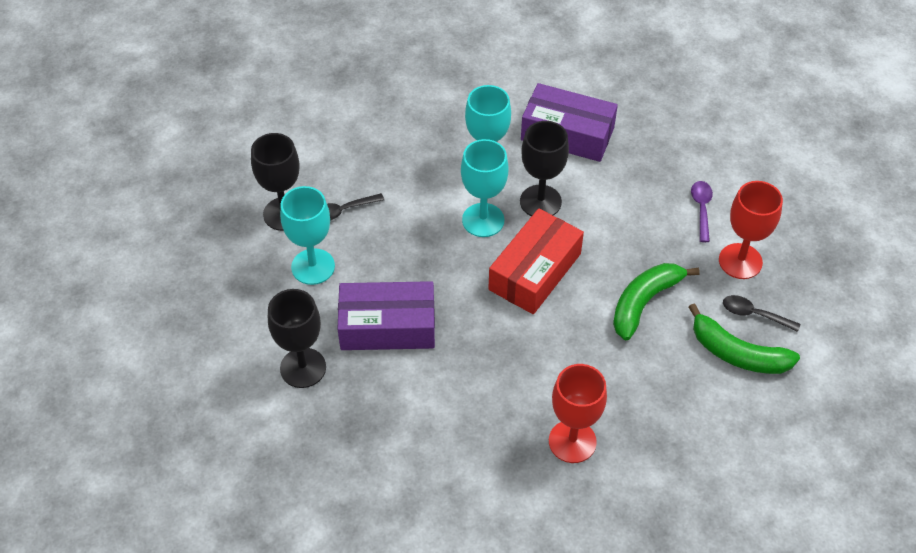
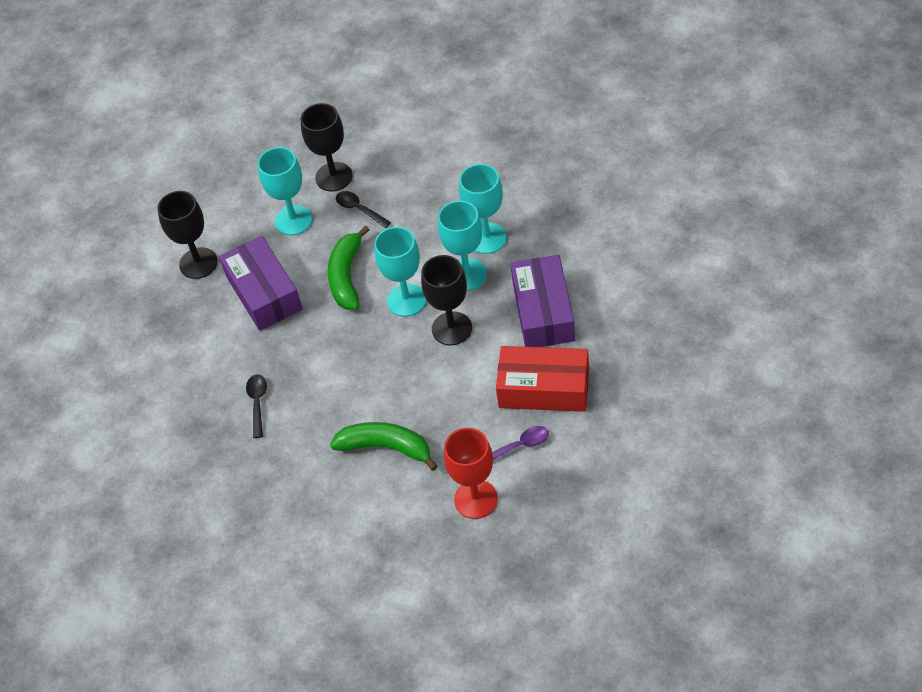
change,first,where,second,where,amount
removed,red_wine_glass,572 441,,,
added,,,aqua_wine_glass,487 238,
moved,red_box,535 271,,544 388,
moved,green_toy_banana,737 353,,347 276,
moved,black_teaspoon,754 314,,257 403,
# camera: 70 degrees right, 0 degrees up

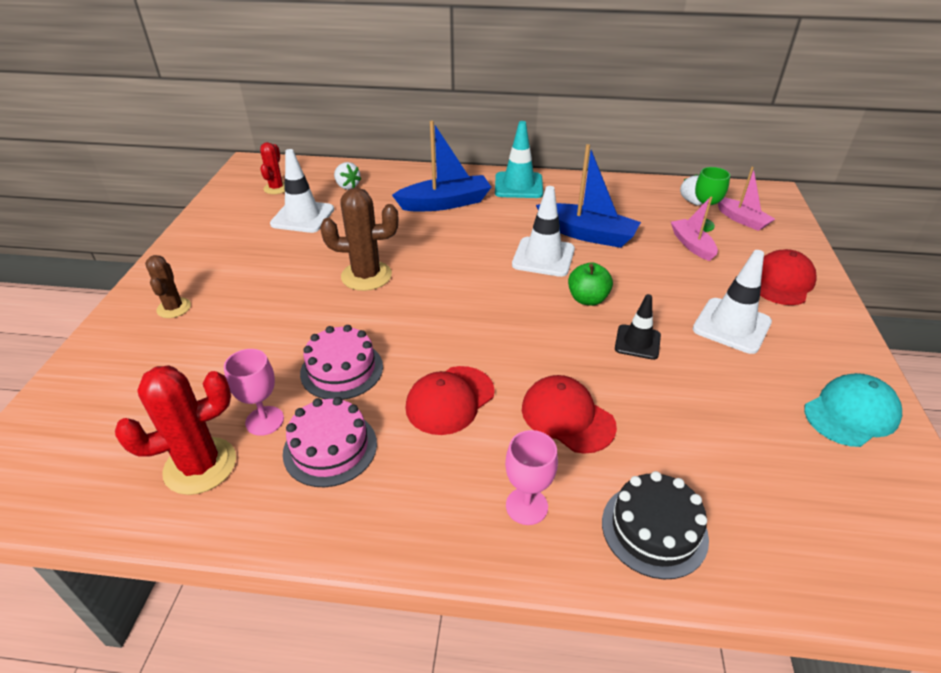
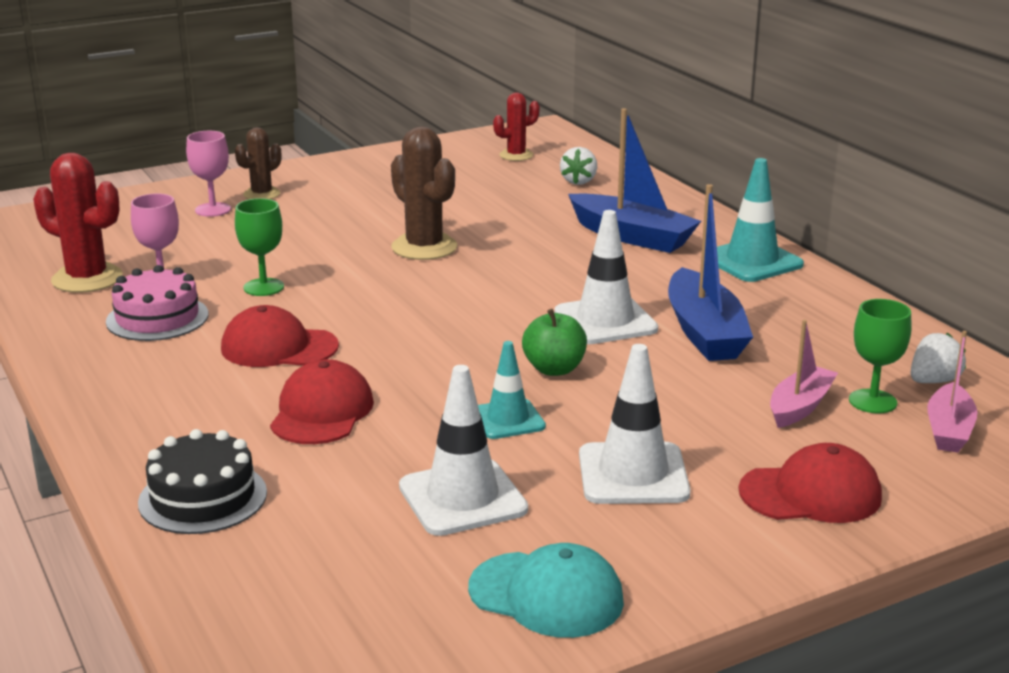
change,first,where,second,where,amount
moved,pure_white_safety_cone,302 217,,462 498,
moved,pink_wine_glass,526 506,,213 210,
replaced,pink_cake,342 370,green_wine_glass,263 287,
recoloured,black_safety_cone,637 342,aqua_safety_cone,508 419,
# camera: 55 degrees right, 15 degrees down

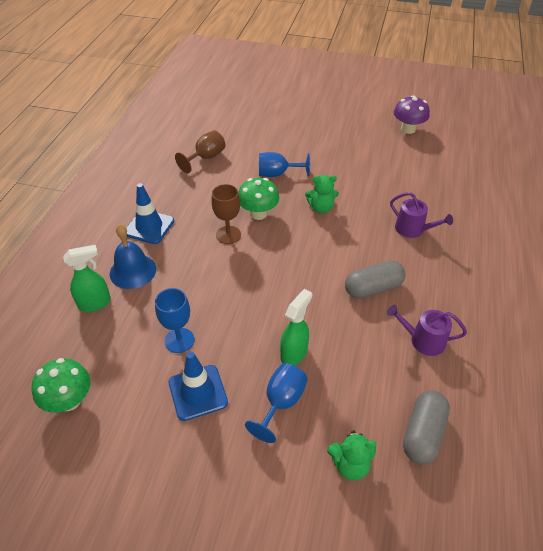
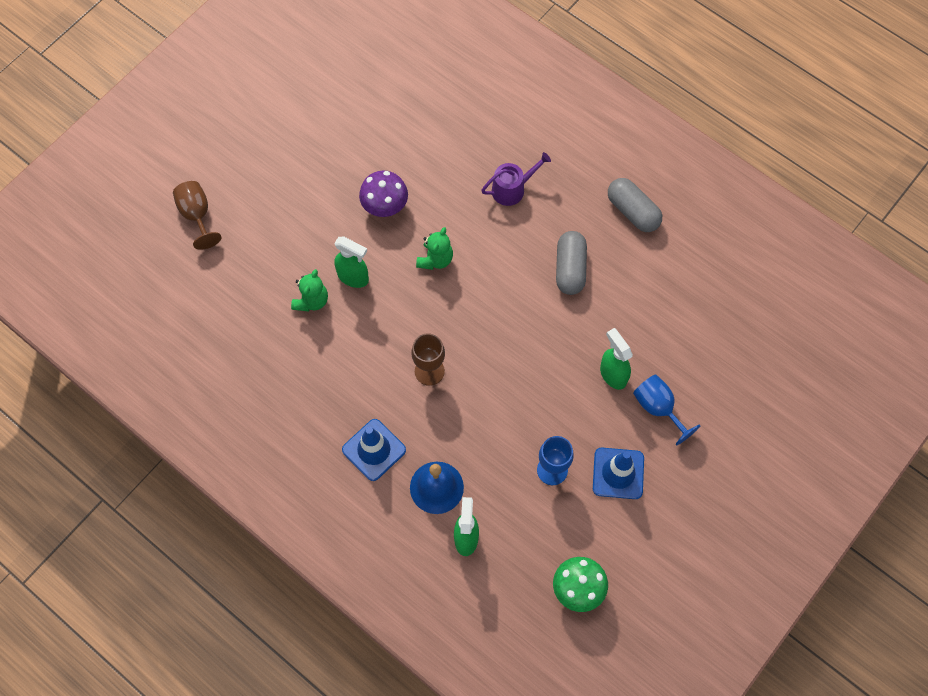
change,first,where,second,where,amount
removed,green_fungus,258 213,,,
removed,violet_watering_can,423 340,,,
moved,brown_wine_glass,206 158,,197 215,
moved,green_teddy,350 464,,311 301,
moved,violet_fungus,408 129,,385 206,
moved,ash-grey_capsule,423 433,,632 211,
replaced,royal_blue_wine_glass,277 174,green_spray_cleaner,353 277,
# camera: 65 degrees left, 20 degrees up

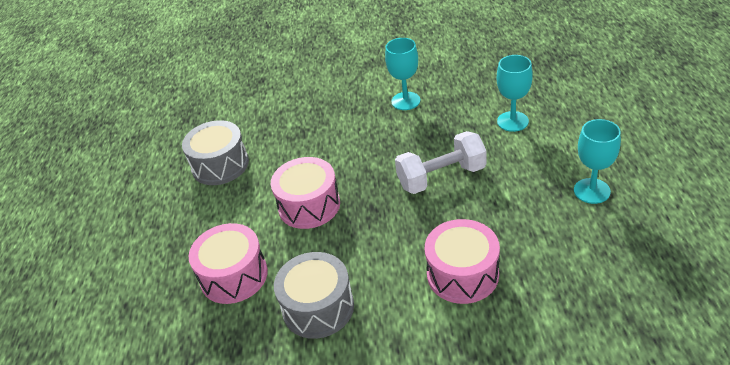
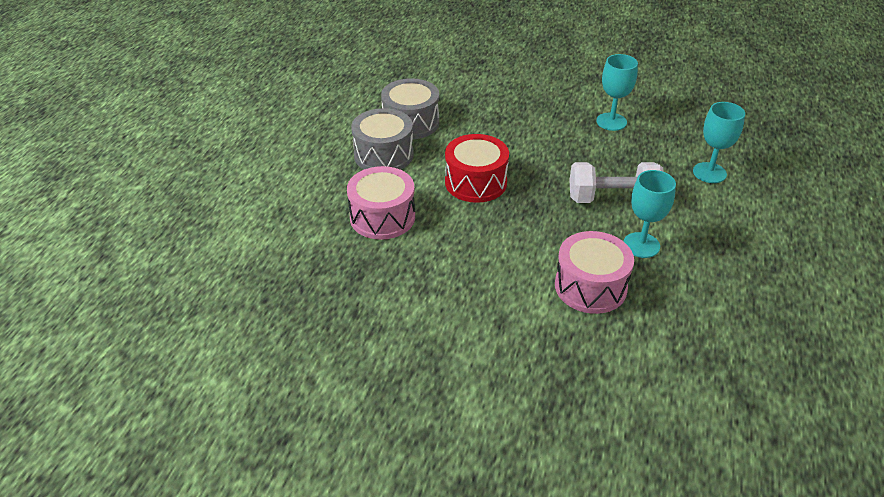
change,first,where,second,where,amount
moved,ash-grey_snare_drum,318 307,,383 155,
moved,aqua_wine_glass,591 191,,641 245,
recoloured,pink_snare_drum,309 205,red_snare_drum,475 182,
# camera: 15 degrees right, 0 degrees up

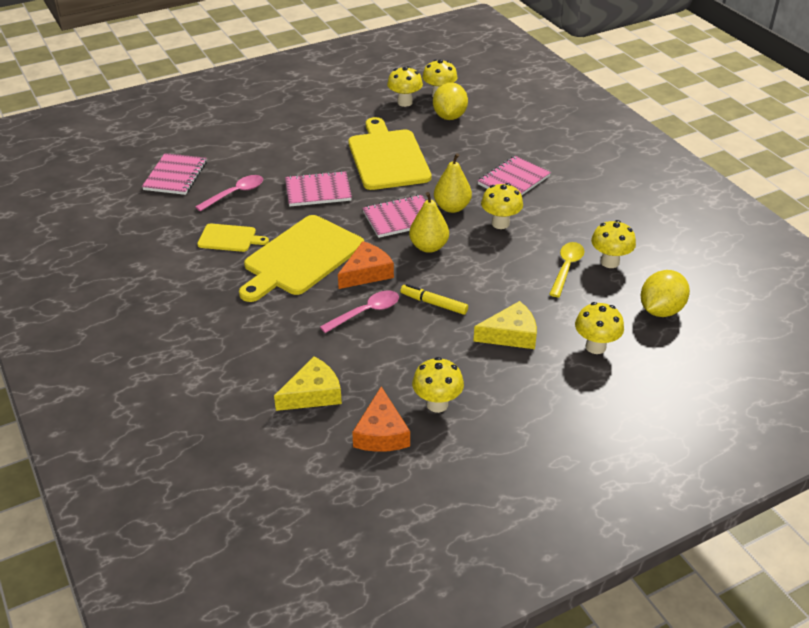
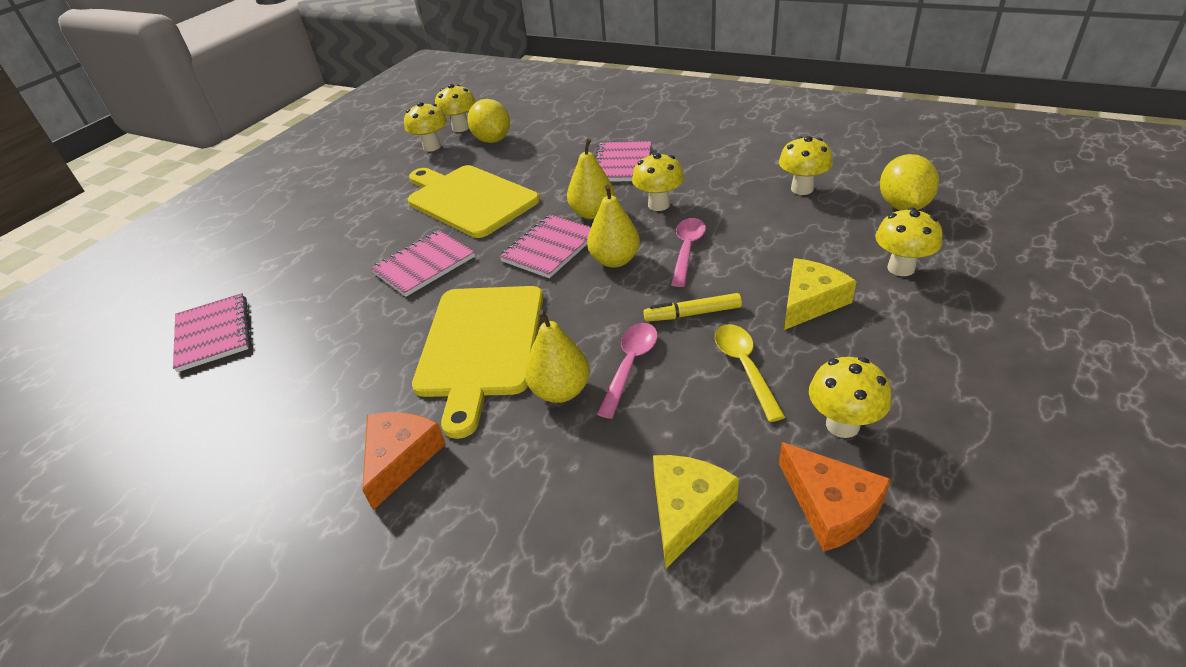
change,first,where,second,where,amount
removed,bright_yellow_chopping_board,229 238,,,
added,,,bright_yellow_pear_fruit,560 391,
moved,pink_teaspoon,235 193,,687 250,
moved,orange_cheese_wedge,366 273,,400 458,
moved,bright_yellow_teaspoon,566 268,,745 367,
# camera: 30 degrees left, 0 degrees up

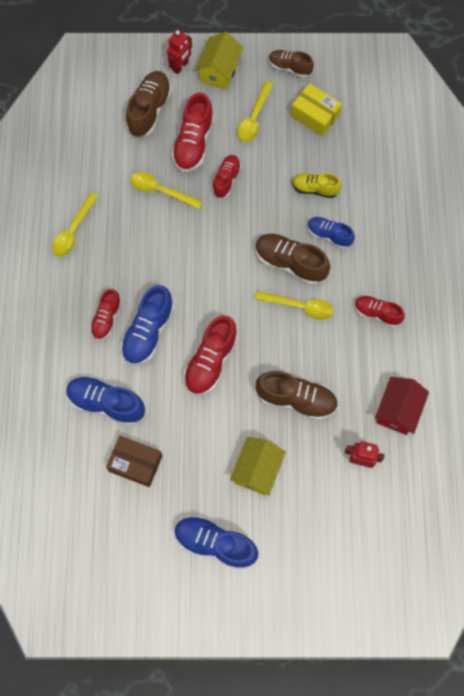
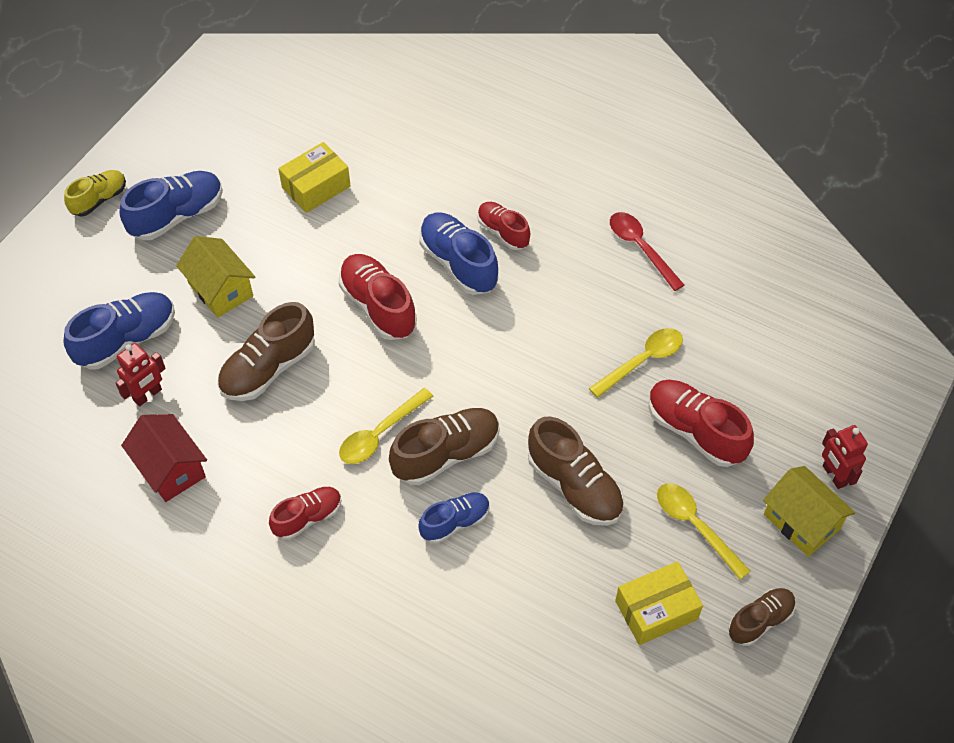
change,first,where,second,where,amount
removed,red_sneaker,226 179,,,
moved,royal_blue_sneaker,106 403,,127 340,
moved,brown_sneaker,149 110,,574 486,
moved,bright_yellow_sneaker,315 189,,99 200,
recoloured,bright_yellow_teaspoon,73 231,red_teaspoon,640 248,
recoloured,brown_box,135 463,bright_yellow_box,316 187,
# camera: 120 degrees right, 15 degrees down

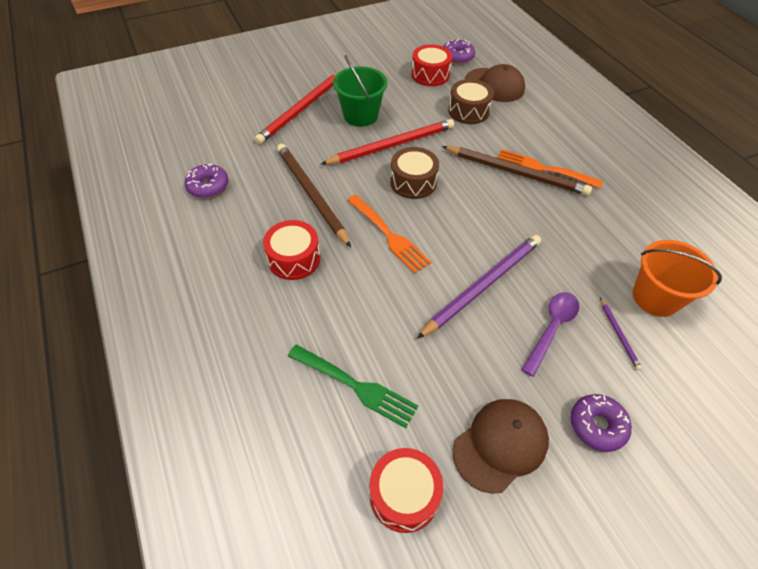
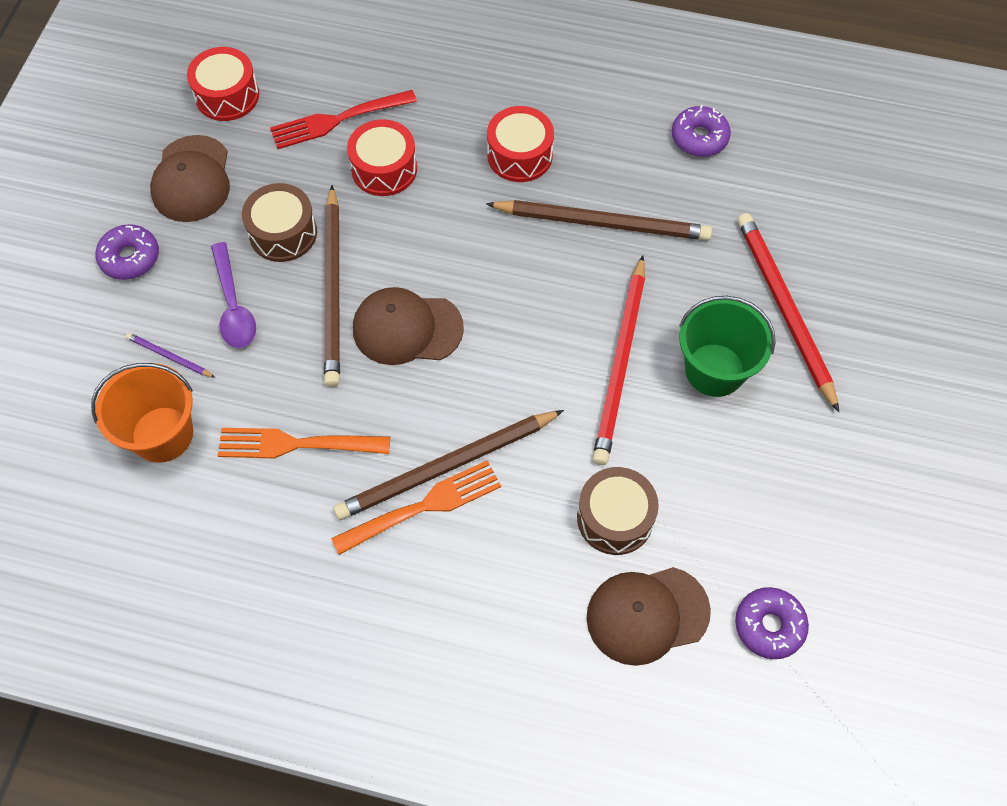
change,first,where,second,where,amount
added,,,brown_cap,407 328,
moved,orange_fork,388 235,,298 444,
moved,brown_snare_drum,413 182,,283 233,
moved,red_snare_drum,430 75,,384 169,
recoloured,green_fork,354 386,red_fork,339 119,
recoloured,violet_wooden_pencil,483 285,brown_wooden_pencil,333 289,
# camera: 130 degrees right, 10 degrees up

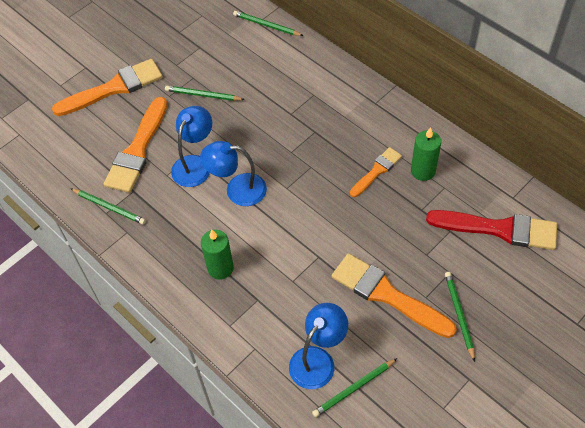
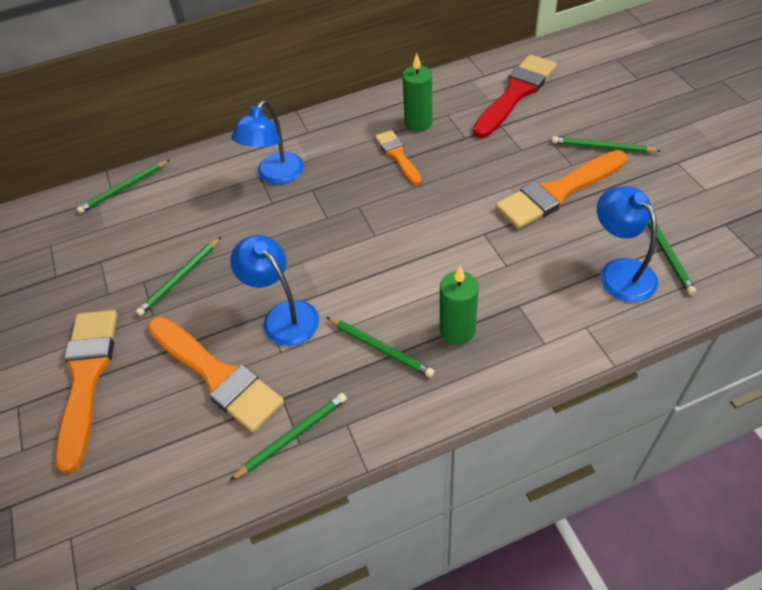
change,first,where,second,where,amount
added,,,green_wooden_pencil,380 348,
moved,royal_blue_lamp,237 190,,275 175,
# camera: 65 degrees left, 5 degrees down

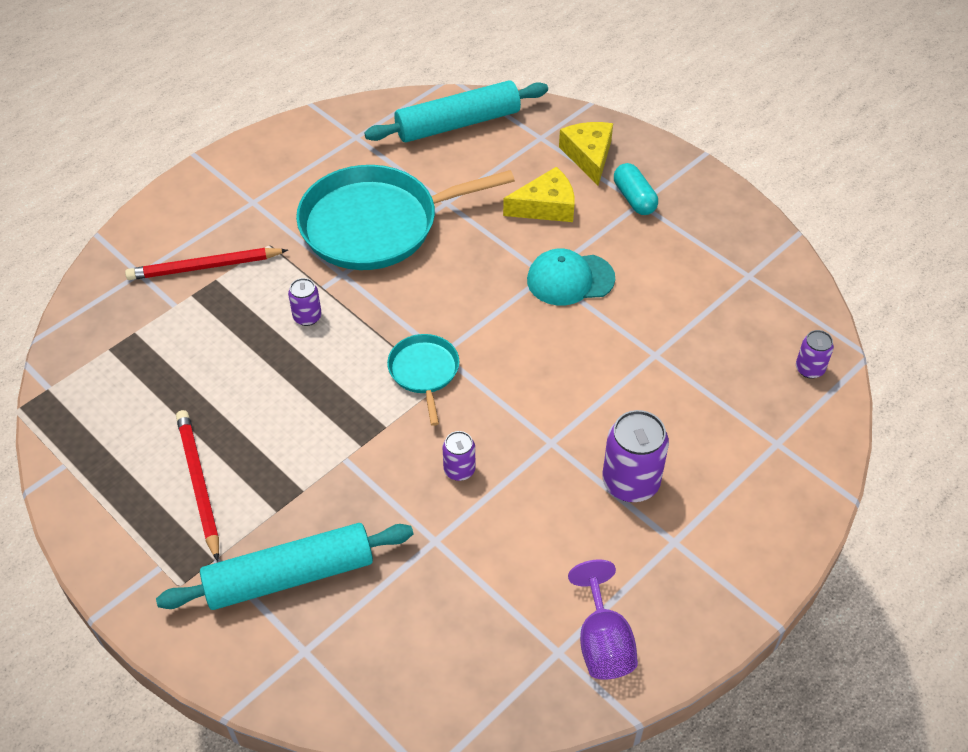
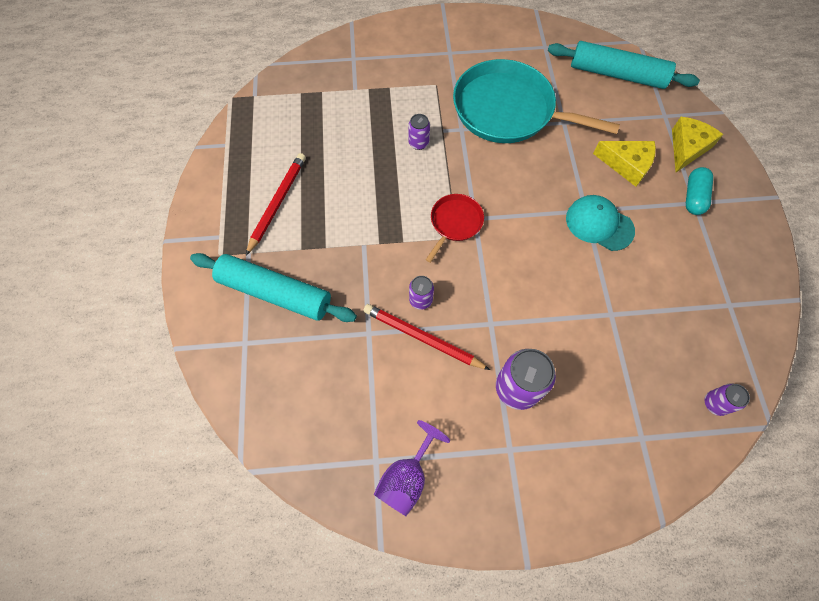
change,first,where,second,where,amount
moved,red_wooden_pencil,205 267,,422 338,
recoloured,aqua_frying_pan,424 372,red_frying_pan,454 223,
# camera: 40 degrees right, 15 degrees up

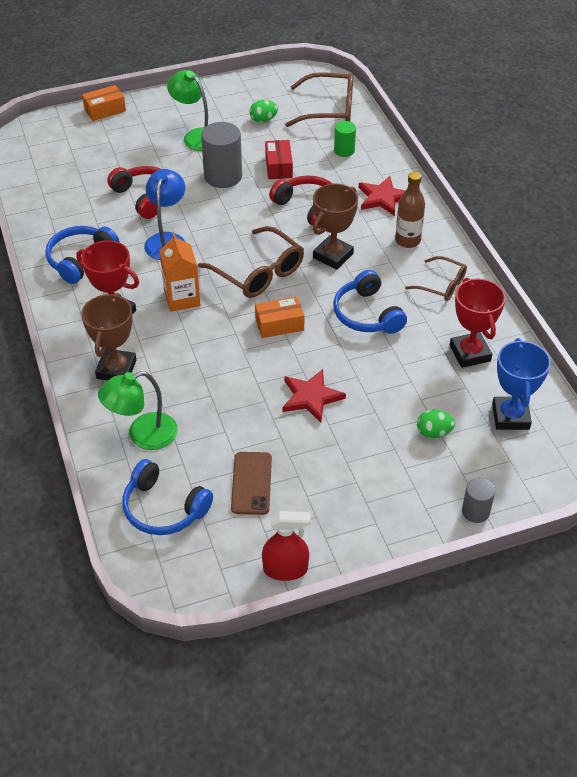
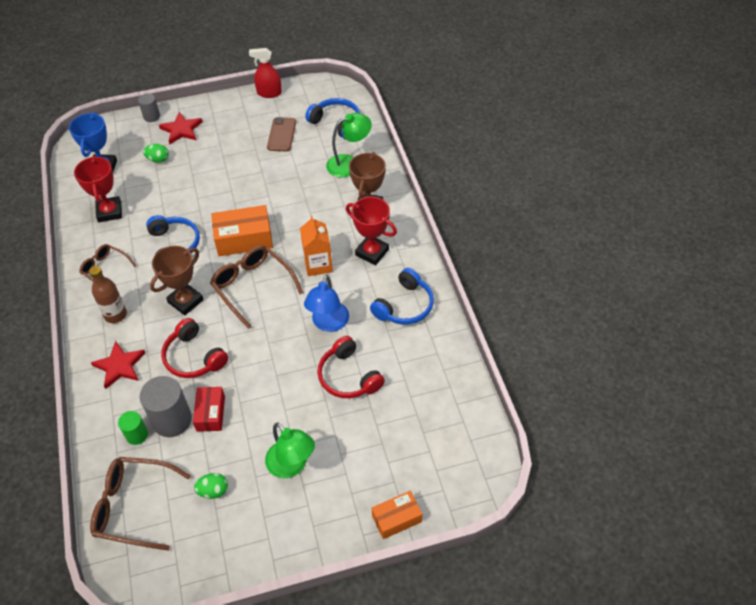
change,first,where,second,where,amount
moved,ash-grey_solid_cylinder,223 176,,172 420,
moved,red_star_shape,311 397,,181 130,
resized,orange_box,279 324,,244 239,x1.60
# camera: 175 degrees left, 5 degrees up

